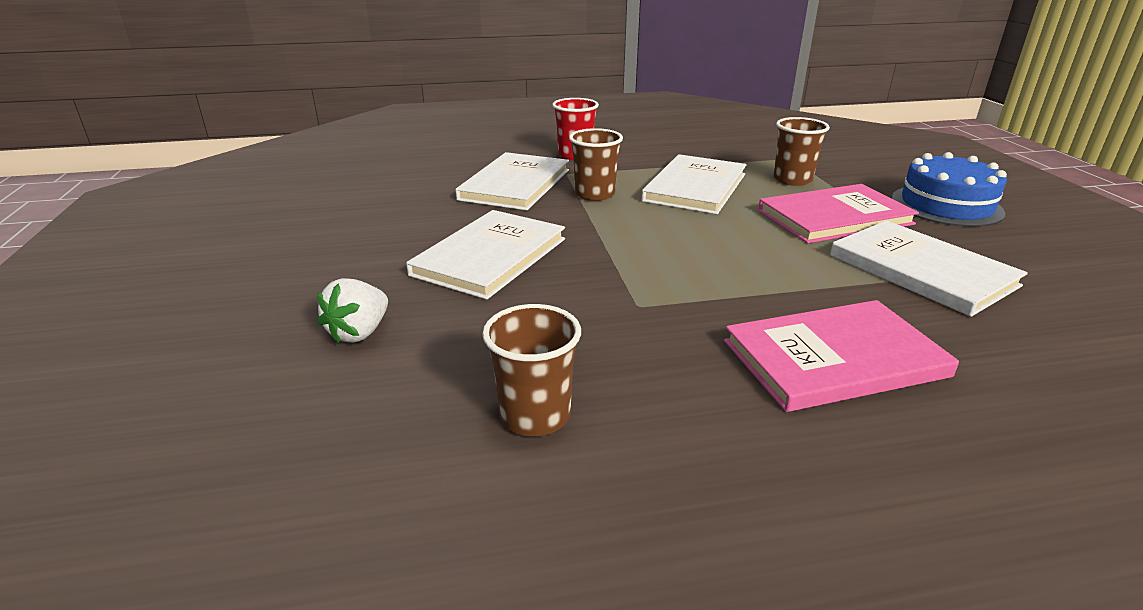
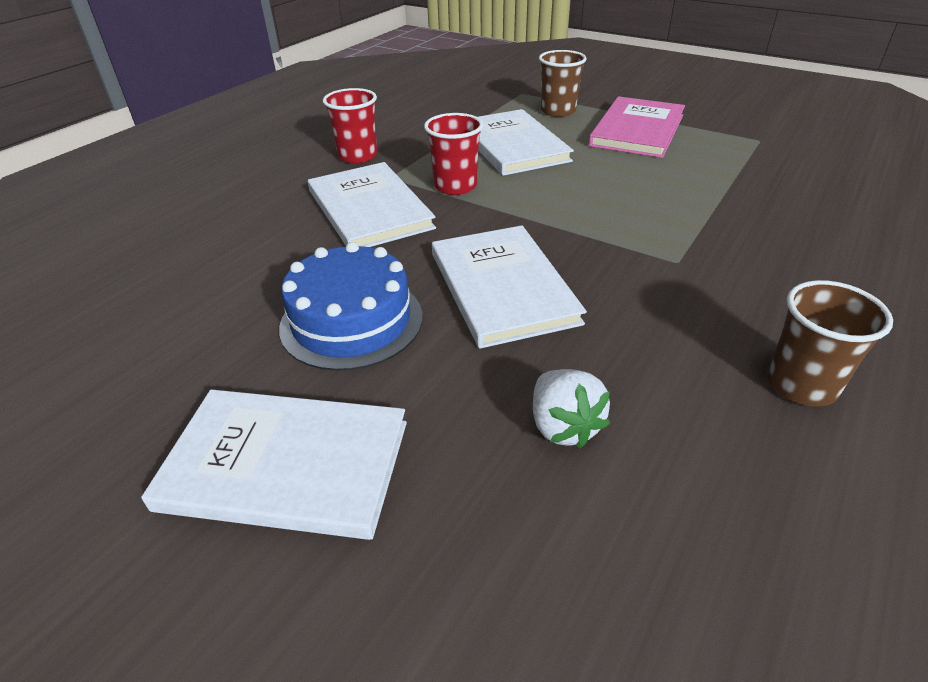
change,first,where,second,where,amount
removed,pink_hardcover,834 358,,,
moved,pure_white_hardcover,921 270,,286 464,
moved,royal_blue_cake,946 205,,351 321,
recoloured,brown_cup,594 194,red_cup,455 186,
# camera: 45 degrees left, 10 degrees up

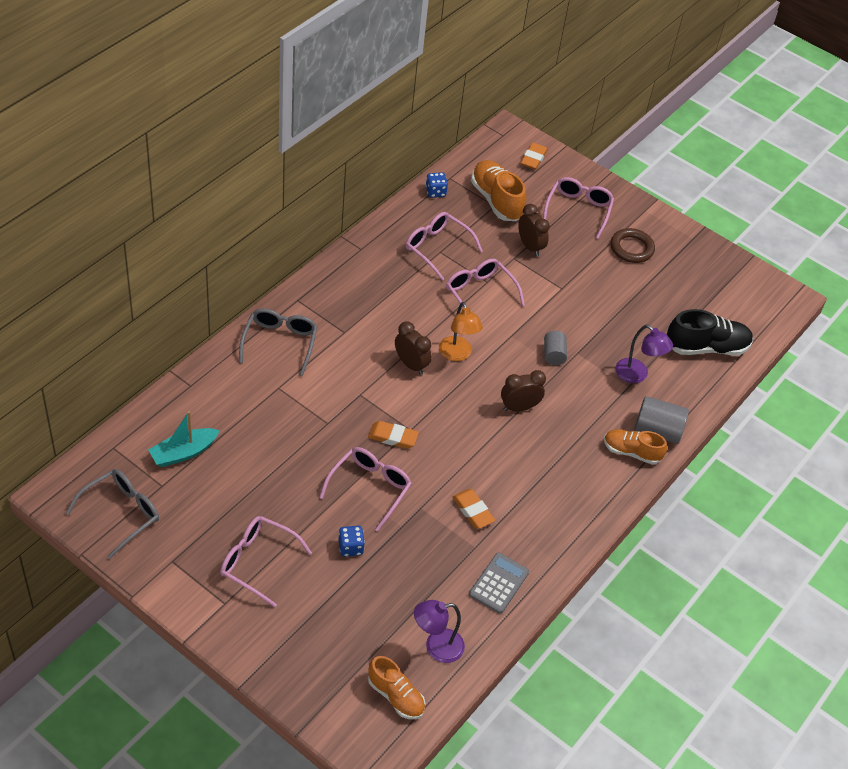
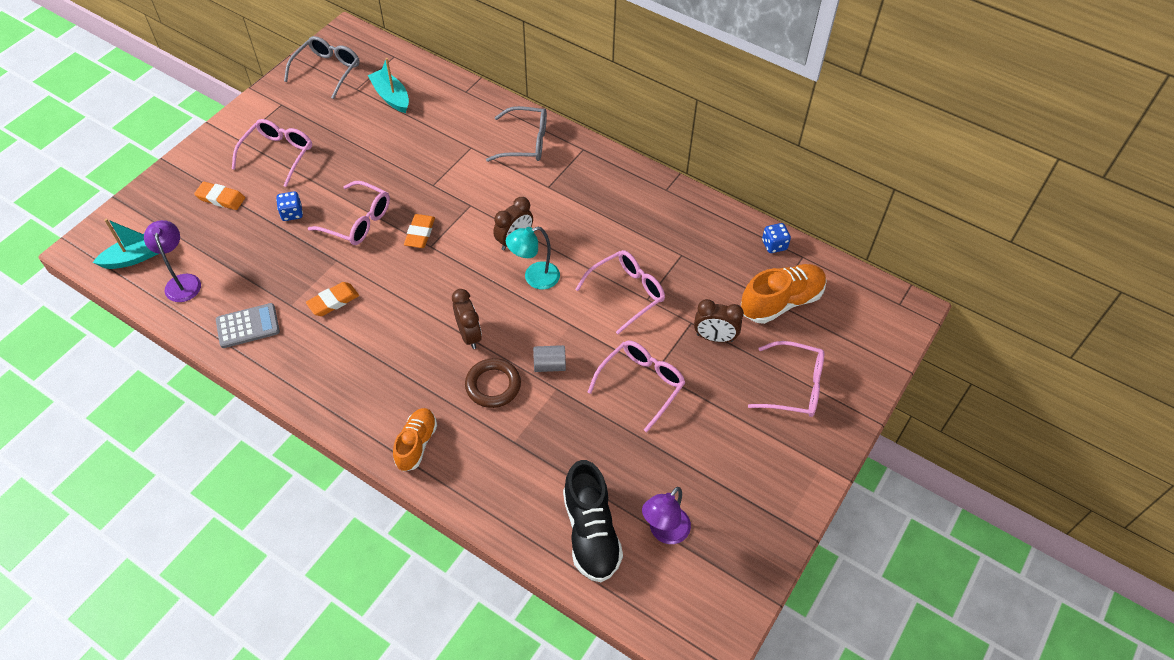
change,first,where,second,where,amount
removed,ash-grey_solid_cylinder,657 431,,,
moved,pink_eyeglasses,437 248,,641 384,
moved,orange_gum_eraser,533 158,,221 198,
moved,brown_torus,631 248,,493 385,
moved,violet_lamp,637 375,,664 532,
replaced,orange_sneaker,396 696,aqua_boat,137 256,
recoloured,orange_lamp,457 354,aqua_lamp,534 278,
turned,ash-grey_eyeglasses,121 513,,327 70,105 degrees counterclockwise
turned,ash-grey_calculator,499 583,,248 326,45 degrees counterclockwise
turned,brown_clock,530 246,,714 337,45 degrees clockwise
# camera: 90 degrees right, 5 degrees up

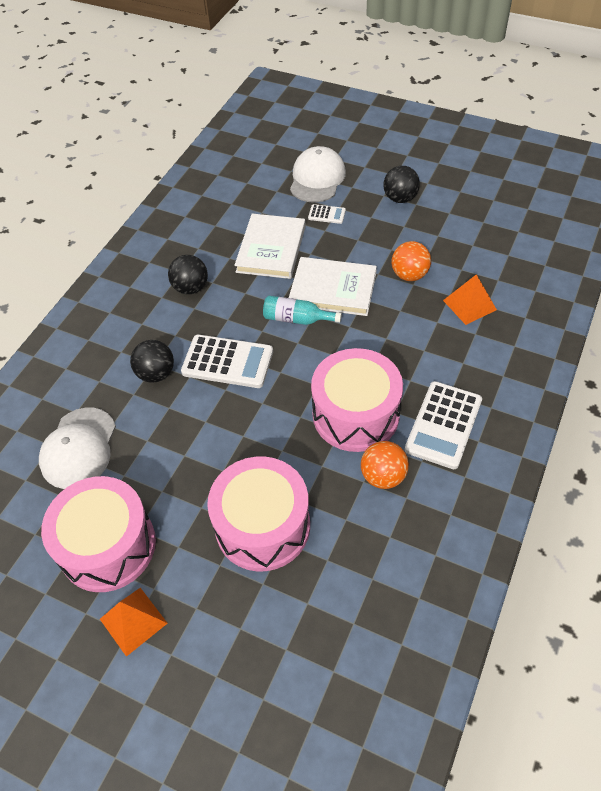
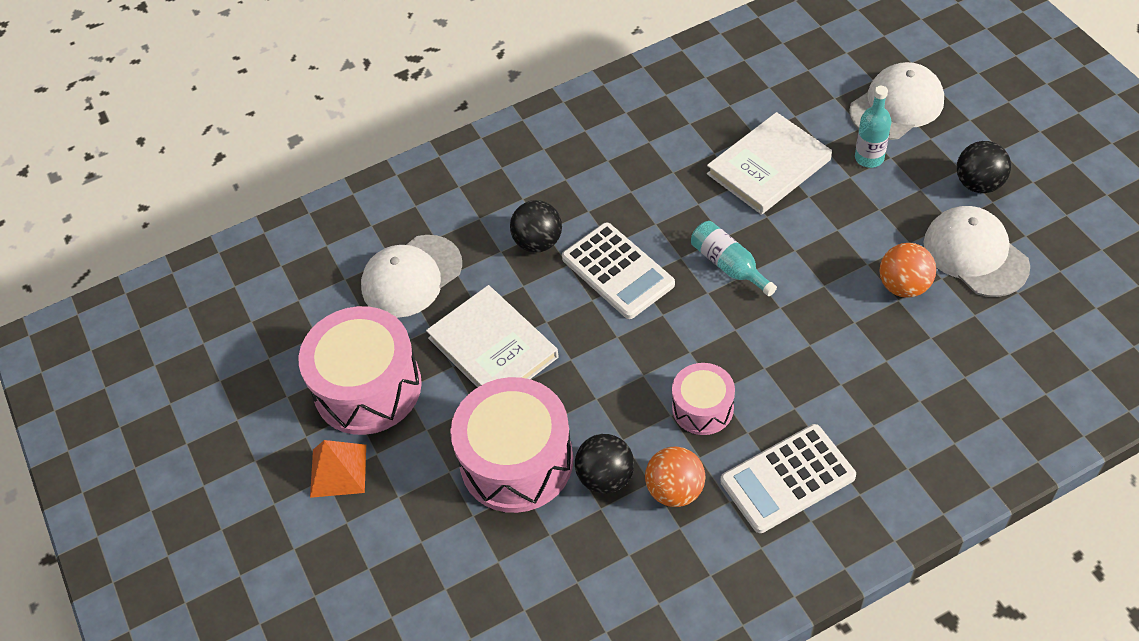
change,first,where,second,where,amount
removed,orange_pyramid_shape,469 305,,,
added,,,pure_white_cap,975 254,
moved,black_sphere,191 288,,606 477,
moved,pure_white_hardcover,333 289,,493 347,
replaced,pure_white_calculator,327 214,aqua_flask,869 158,
resized,pink_snare_drum,355 414,,702 408,x0.55
# camera: 40 degrees right, 0 degrees up

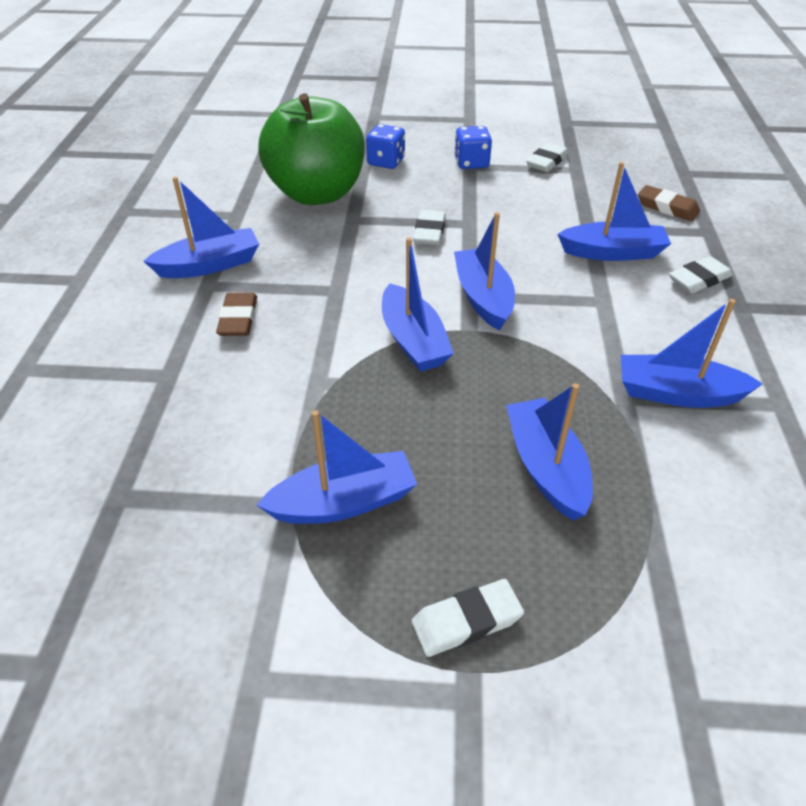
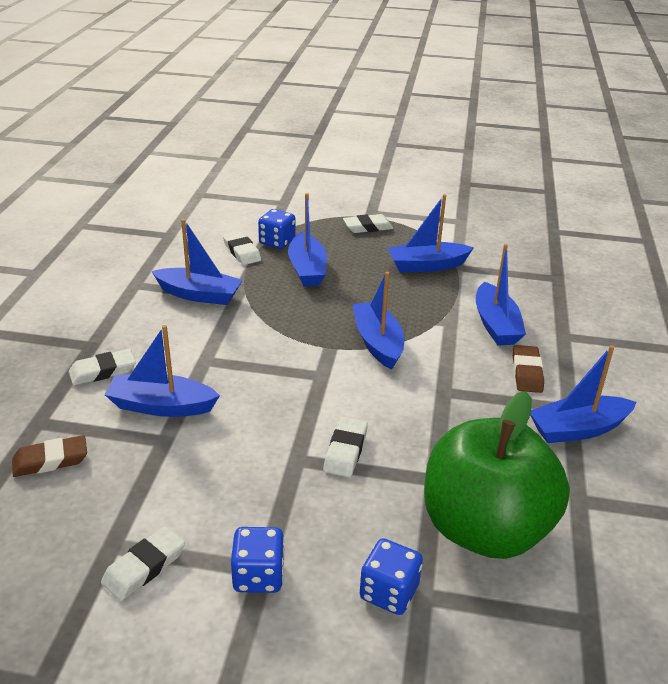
change,first,where,second,where,amount
added,,,pure_white_gum_eraser,241 251,
added,,,royal_blue_die,277 242,
moved,royal_blue_boat,483 298,,496 325,
turned,brown_gum_eraser,667 207,,50 460,60 degrees counterclockwise
# camera: 175 degrees left, 10 degrees down

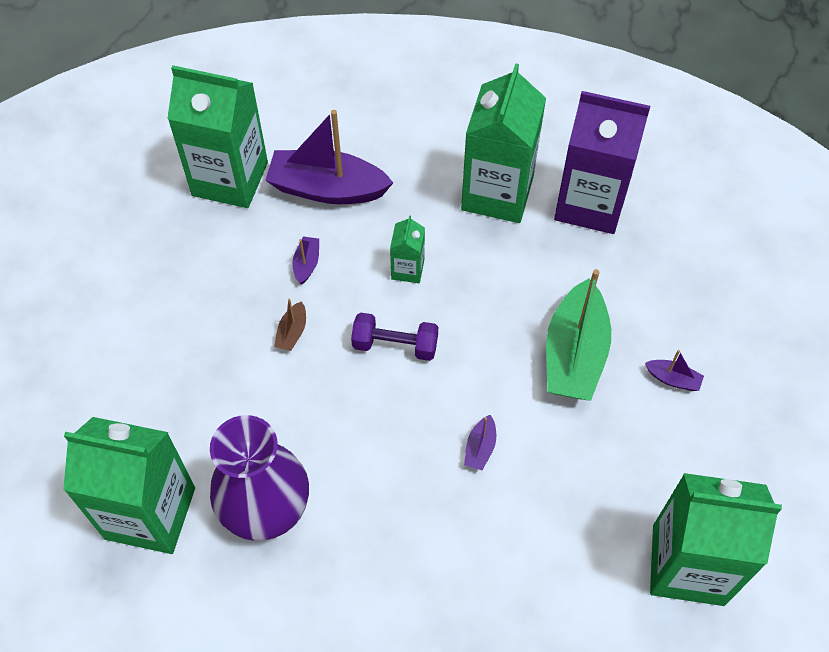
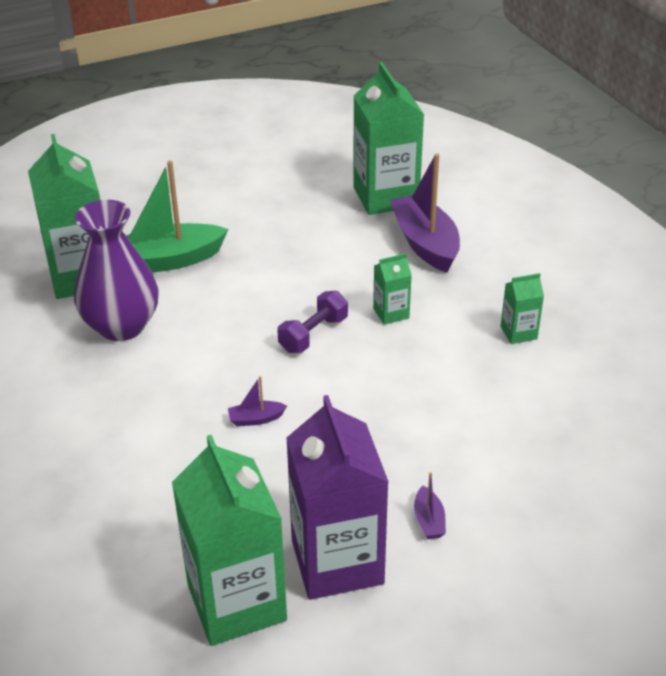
change,first,where,second,where,amount
removed,brown_boat,292 332,,,
removed,violet_boat,306 264,,,
moved,green_boat,574 354,,167 260,
moved,violet_milk_carton,590 203,,337 562,
turned,violet_free_weight,395 345,,313 334,60 degrees clockwise
resized,green_milk_carton,497 193,,518 333,x0.46
# camera: 60 degrees right, 20 degrees down

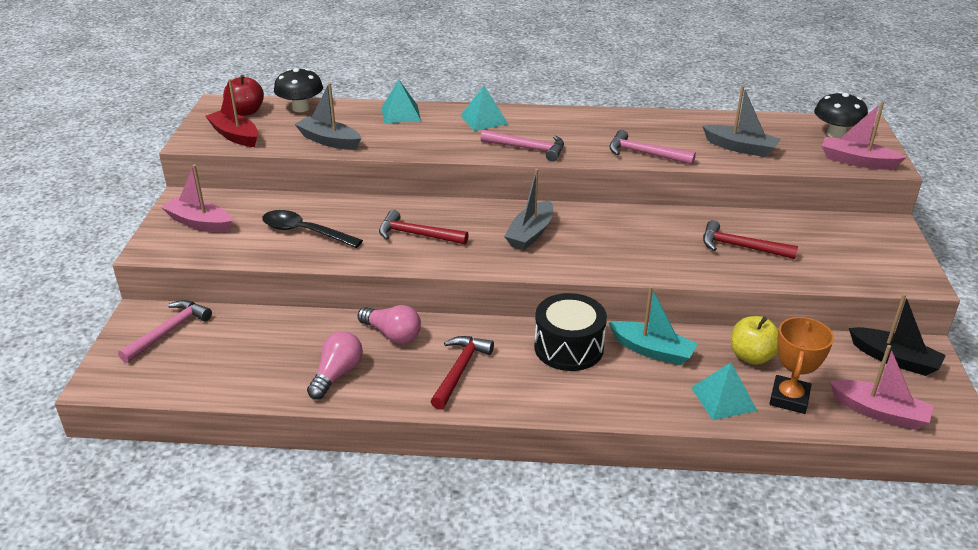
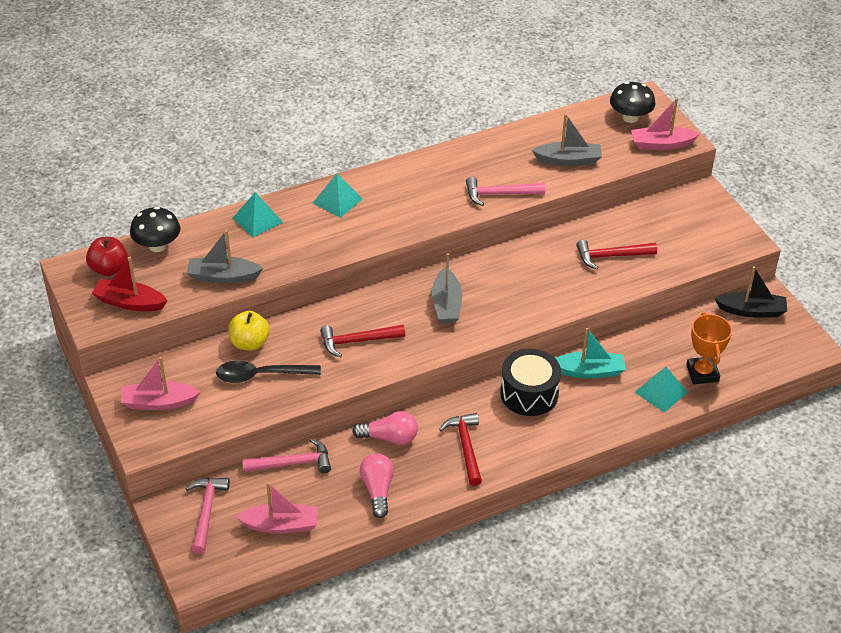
change,first,where,second,where,amount
moved,pink_claw_hammer,528 148,,293 463,
moved,bright_yellow_apple,752 356,,249 343,
moved,pink_boat,879 412,,280 525,
# camera: 30 degrees left, 10 degrees up

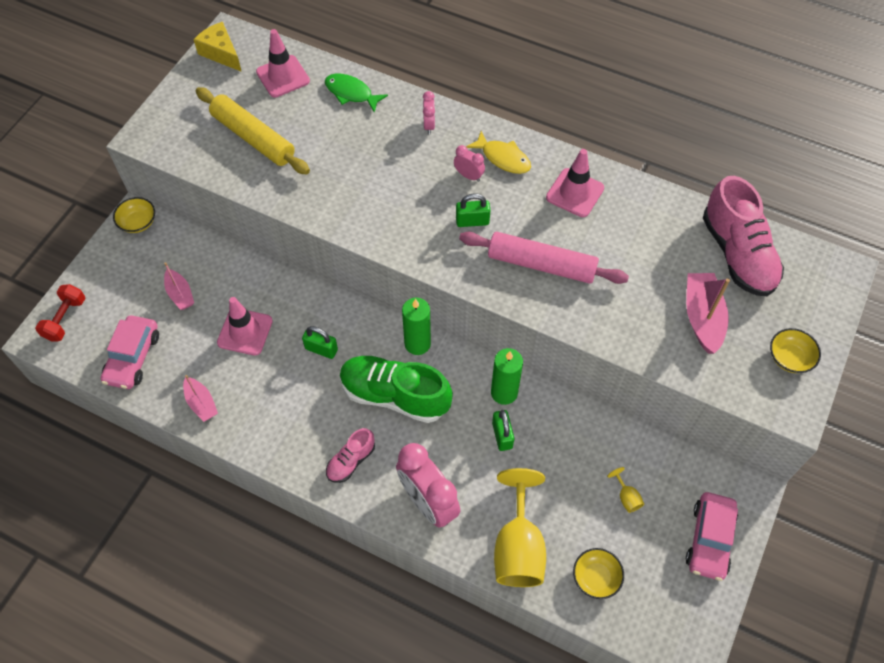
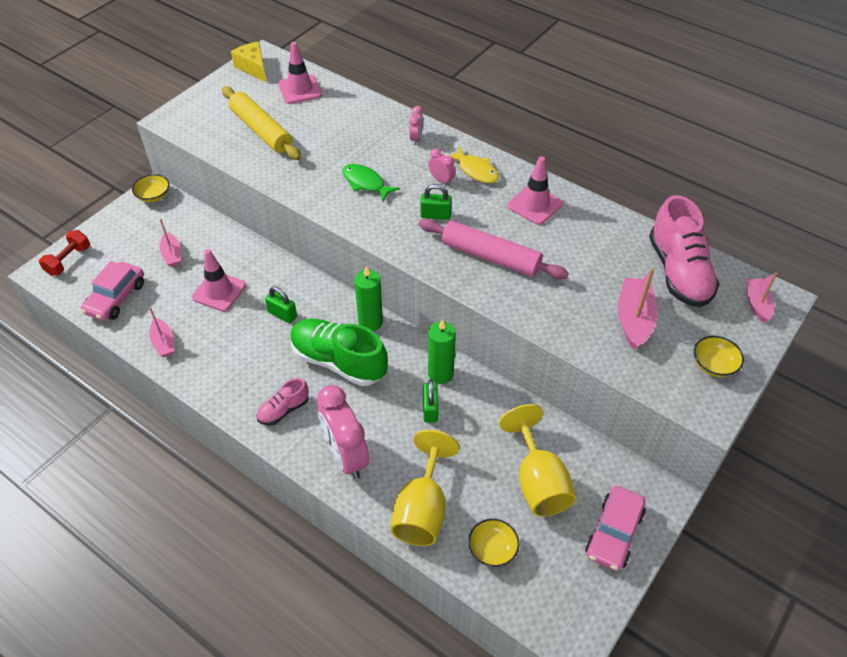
change,first,where,second,where,amount
added,,,pink_boat,757 304,
moved,green_fish,351 93,,366 183,
resized,bright_yellow_wine_glass,626 497,,538 482,x2.48
# camera: 10 degrees right, 10 degrees down

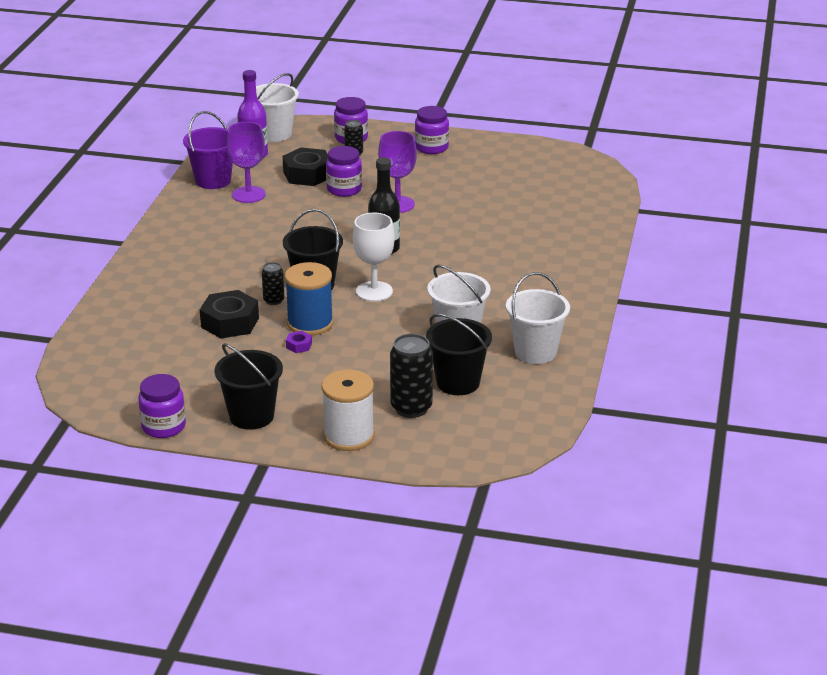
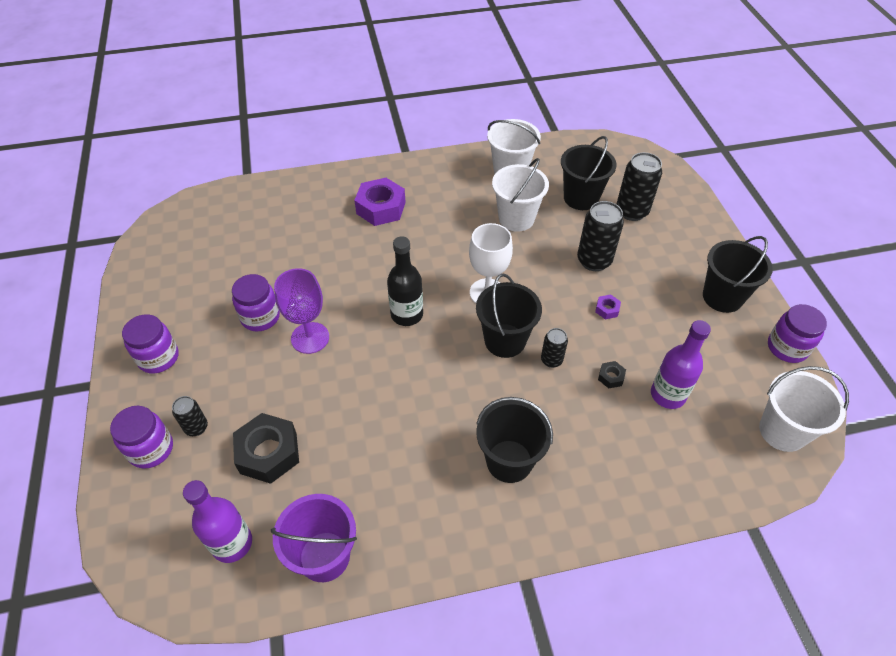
change,first,where,second,where,amount
removed,violet_wine_glass,248 195,,,
removed,royal_blue_bobbin,310 323,,,
removed,pure_white_bobbin,349 436,,,
added,,,violet_nut,381 208,
added,,,black_pail,509 461,
added,,,black_tin,594 260,
added,,,violet_flask,667 395,
moved,pure_white_pail,274 134,,782 431,
moved,violet_preserve_jar,344 189,,260 317,
resized,black_nut,230 322,,611 377,x0.45
# camera: 115 degrees left, 20 degrees up

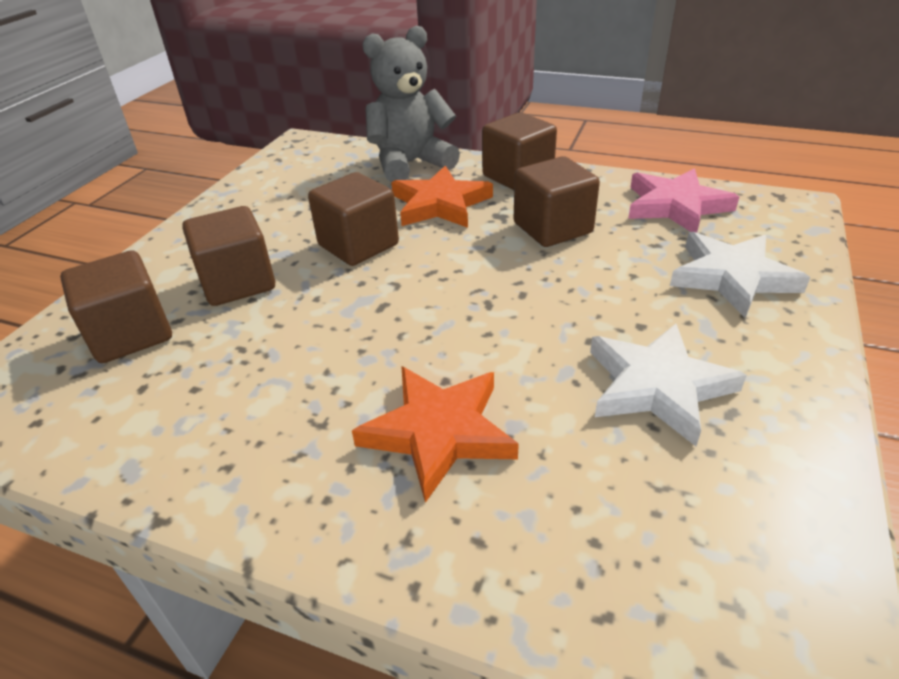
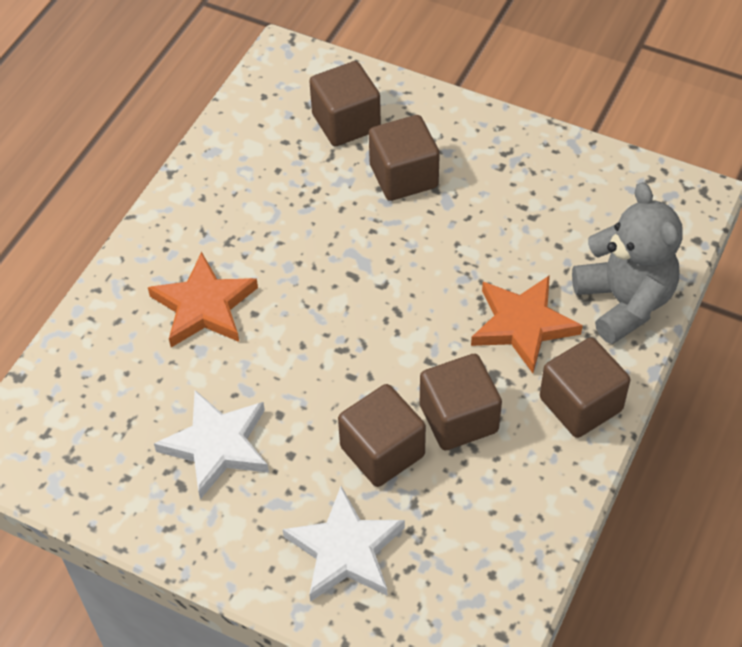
change,first,where,second,where,amount
removed,pink_star_shape,675 206,,,
moved,brown_cube,358 245,,382 451,
# camera: 95 degrees right, 15 degrees up

